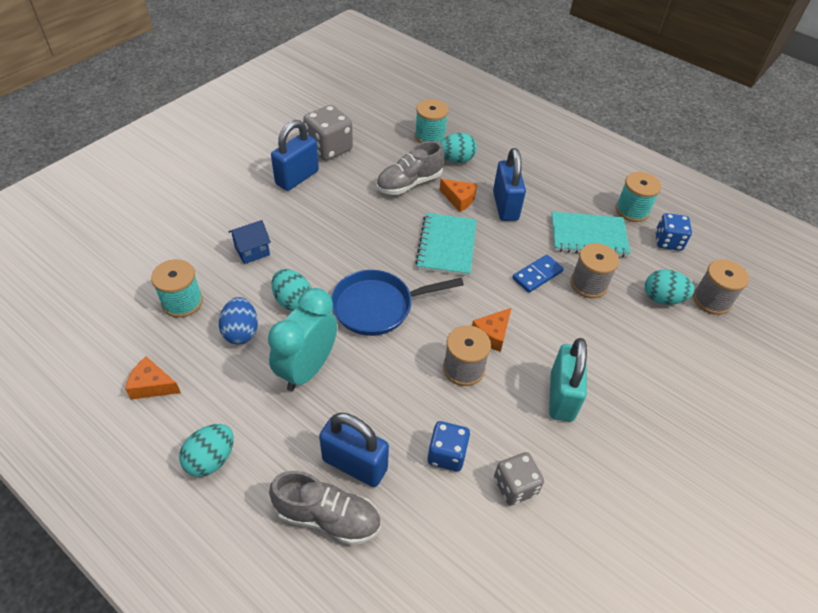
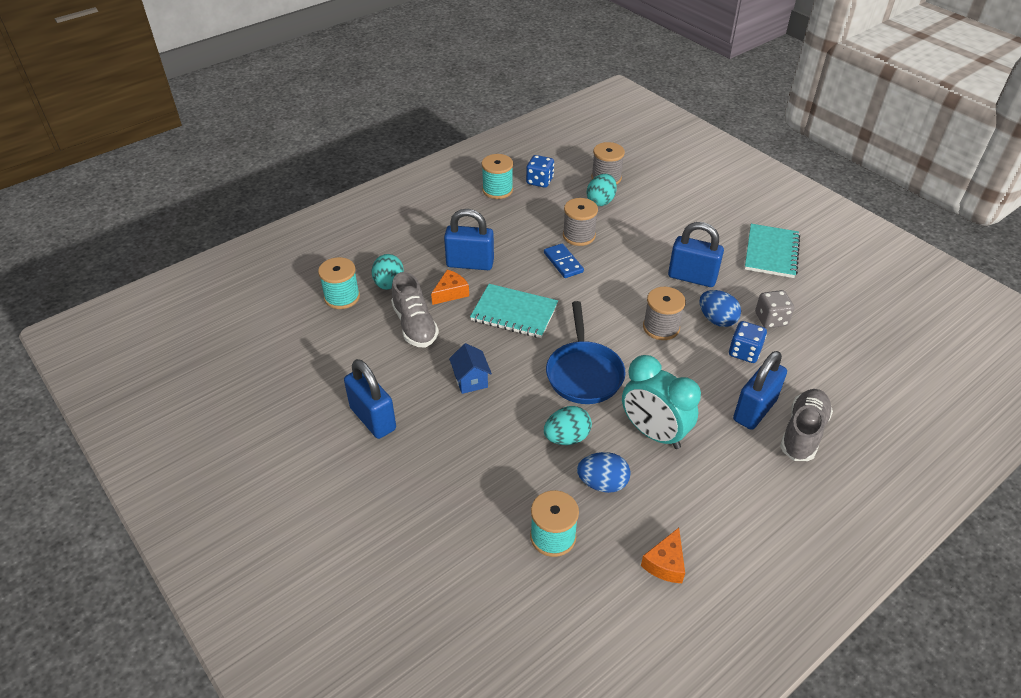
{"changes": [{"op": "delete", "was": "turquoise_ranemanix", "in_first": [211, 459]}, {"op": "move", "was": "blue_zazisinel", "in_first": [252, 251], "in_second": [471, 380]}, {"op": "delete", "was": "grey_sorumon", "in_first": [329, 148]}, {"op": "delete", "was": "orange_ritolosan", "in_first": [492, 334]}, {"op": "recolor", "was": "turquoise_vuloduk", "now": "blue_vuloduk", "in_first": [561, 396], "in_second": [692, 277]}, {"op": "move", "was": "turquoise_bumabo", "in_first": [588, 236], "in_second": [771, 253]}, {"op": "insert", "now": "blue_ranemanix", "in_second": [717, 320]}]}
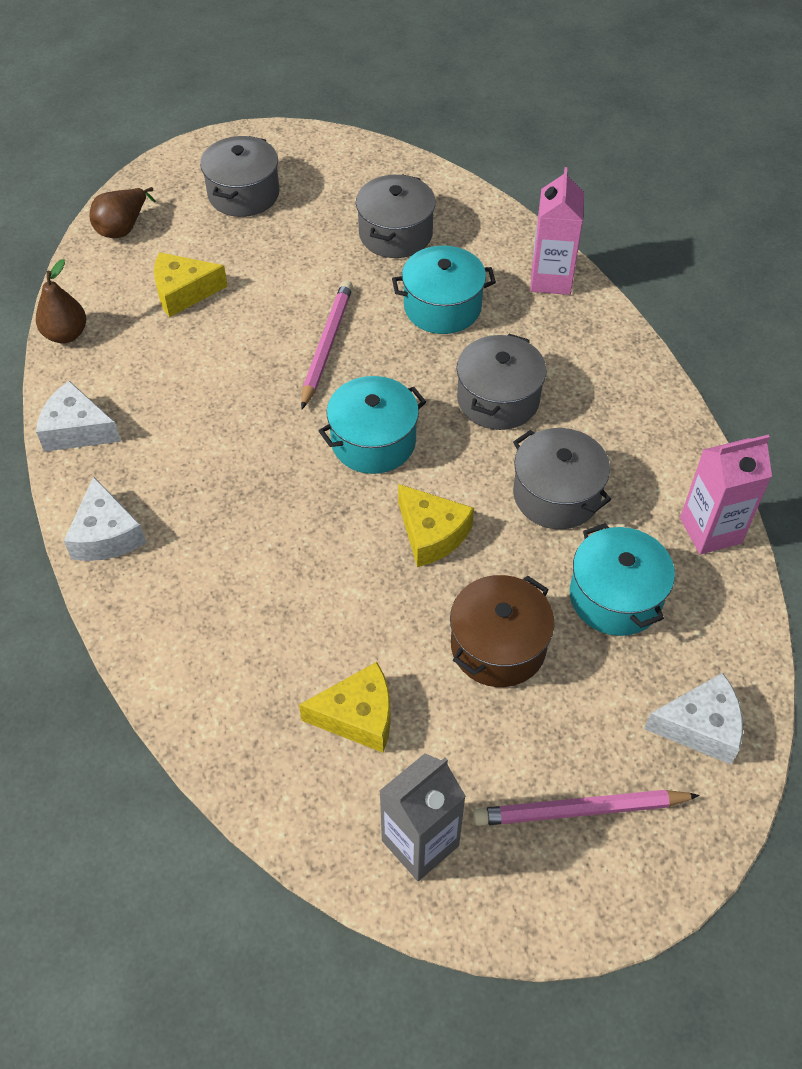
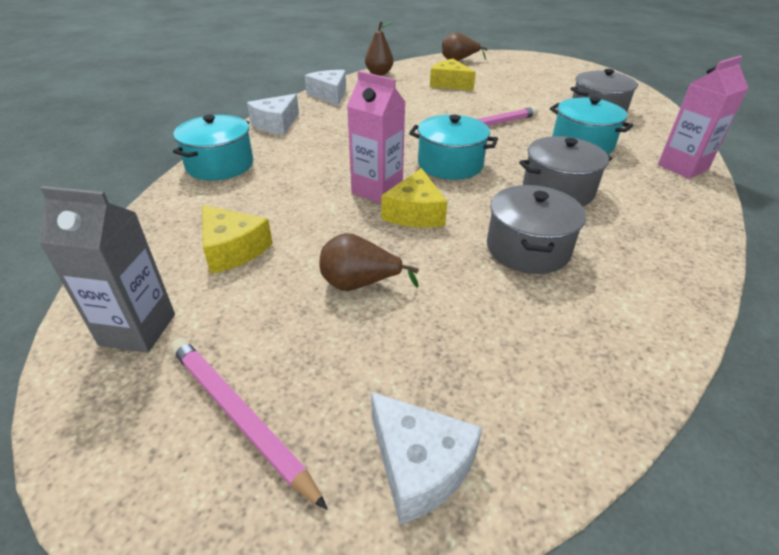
{"changes": [{"op": "delete", "was": "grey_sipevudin", "in_first": [243, 194]}, {"op": "replace", "was": "brown_sipevudin", "now": "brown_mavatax", "in_first": [498, 646], "in_second": [360, 284]}, {"op": "move", "was": "turquoise_sipevudin", "in_first": [615, 597], "in_second": [220, 165]}, {"op": "move", "was": "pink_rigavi", "in_first": [710, 530], "in_second": [377, 190]}]}
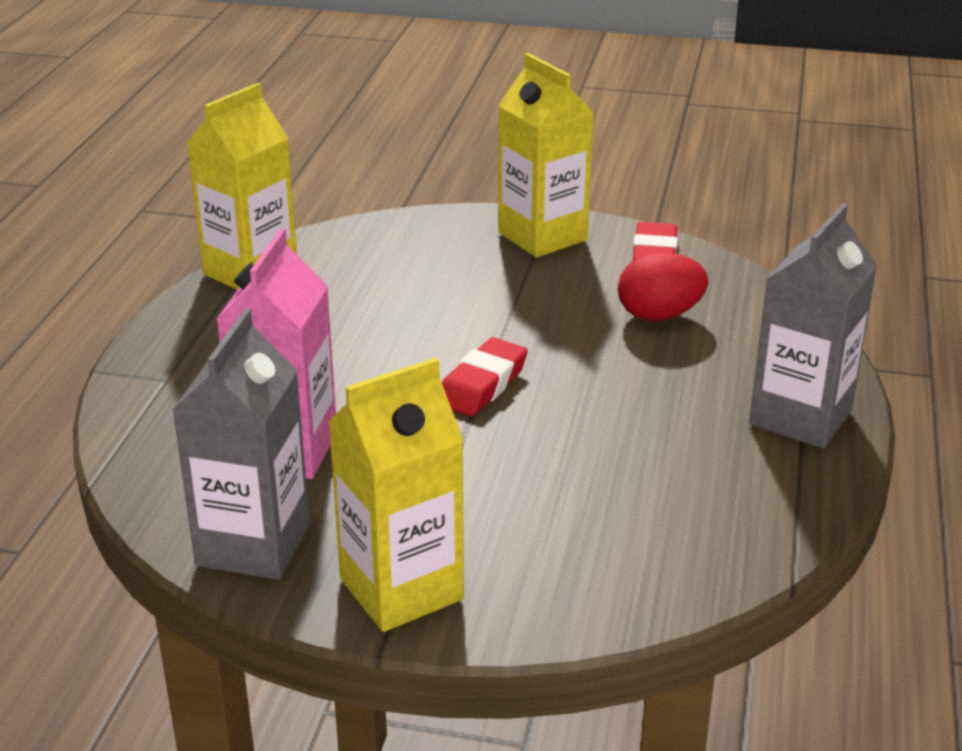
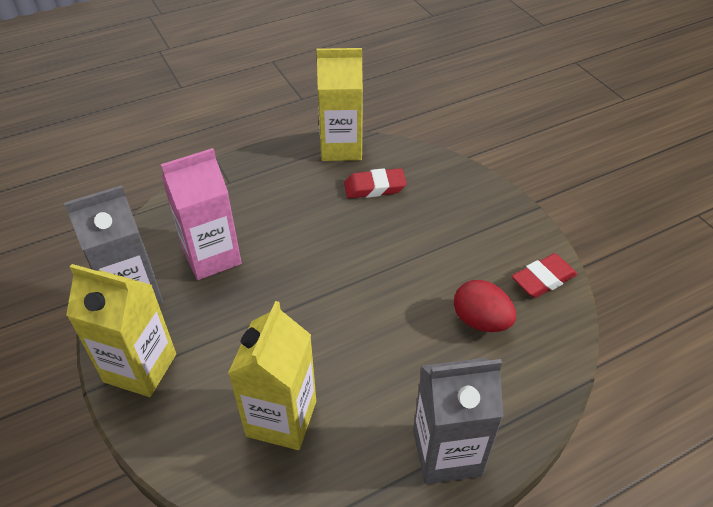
{"changes": [{"op": "move", "was": "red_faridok", "in_first": [482, 384], "in_second": [374, 187]}, {"op": "move", "was": "yellow_rigavi", "in_first": [542, 236], "in_second": [281, 418]}]}
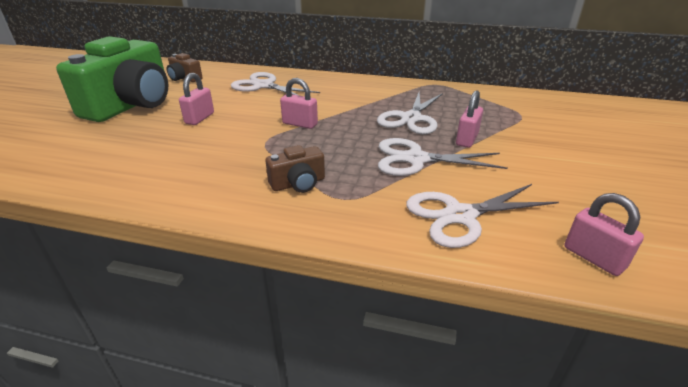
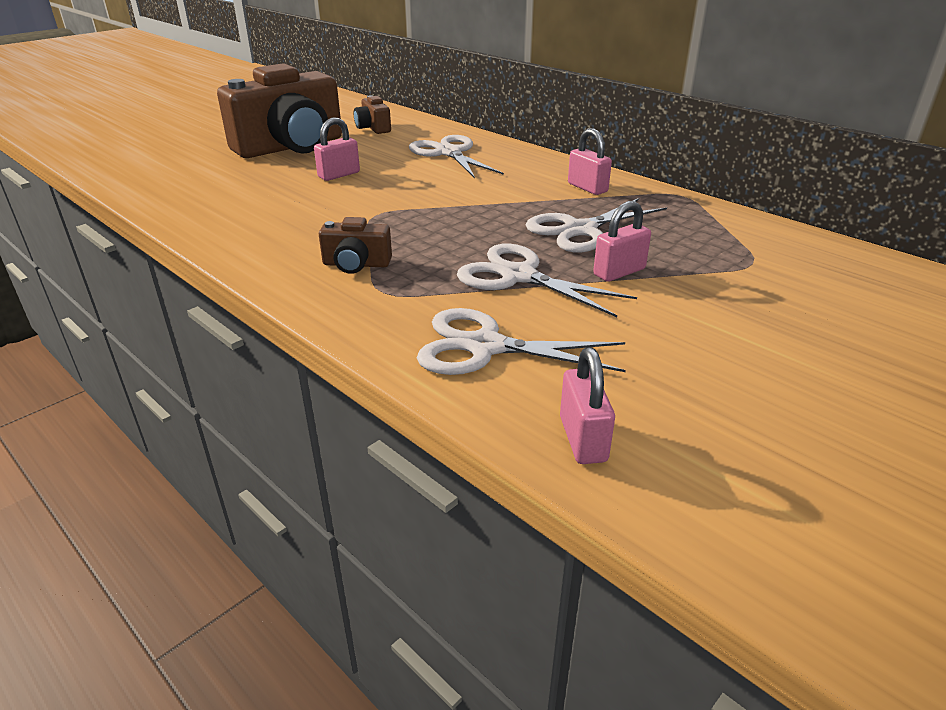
{"changes": [{"op": "recolor", "was": "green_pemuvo", "now": "brown_pemuvo", "in_first": [132, 105], "in_second": [291, 147]}, {"op": "move", "was": "pink_vuloduk", "in_first": [300, 124], "in_second": [587, 188]}]}
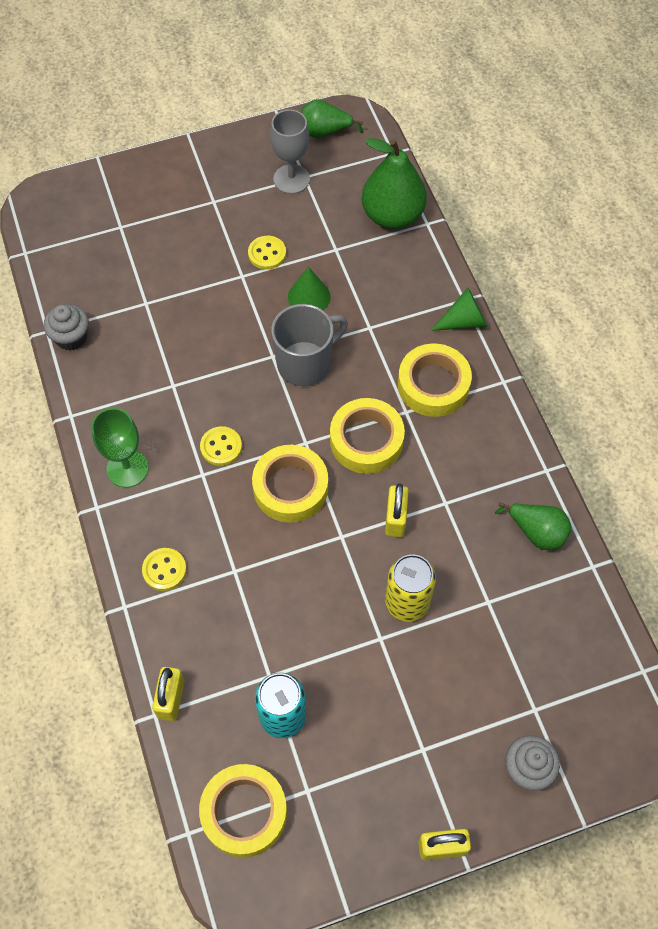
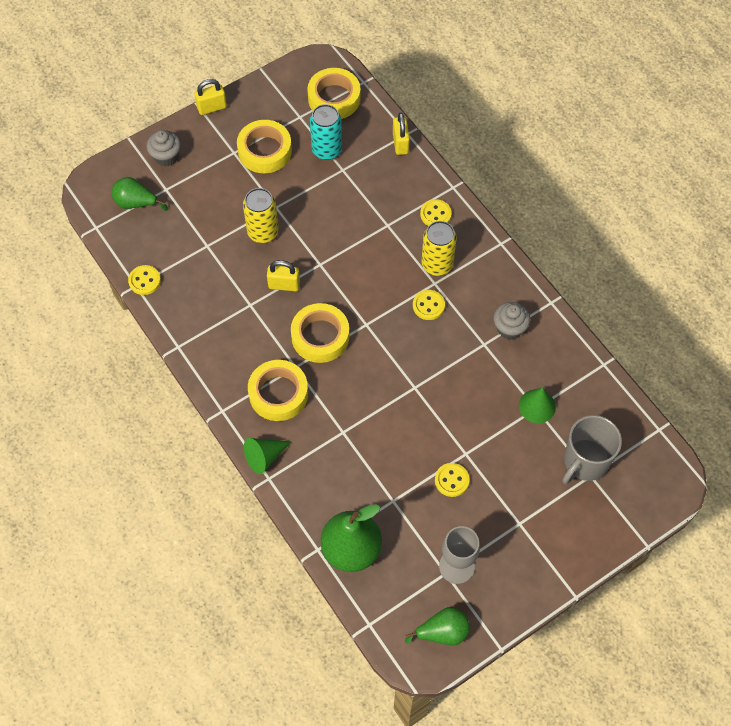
{"changes": [{"op": "move", "was": "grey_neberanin", "in_first": [71, 338], "in_second": [509, 328]}, {"op": "delete", "was": "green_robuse", "in_first": [127, 468]}, {"op": "move", "was": "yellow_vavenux", "in_first": [290, 488], "in_second": [265, 151]}, {"op": "move", "was": "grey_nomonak", "in_first": [305, 363], "in_second": [585, 462]}, {"op": "move", "was": "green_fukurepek", "in_first": [309, 297], "in_second": [537, 406]}, {"op": "rotate", "was": "yellow_vuloduk", "in_first": [395, 518], "in_second": [284, 285], "clockwise": -75}, {"op": "move", "was": "green_mavatax", "in_first": [537, 532], "in_second": [136, 203]}, {"op": "insert", "now": "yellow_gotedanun", "in_second": [144, 281]}, {"op": "insert", "now": "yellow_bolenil", "in_second": [437, 264]}]}
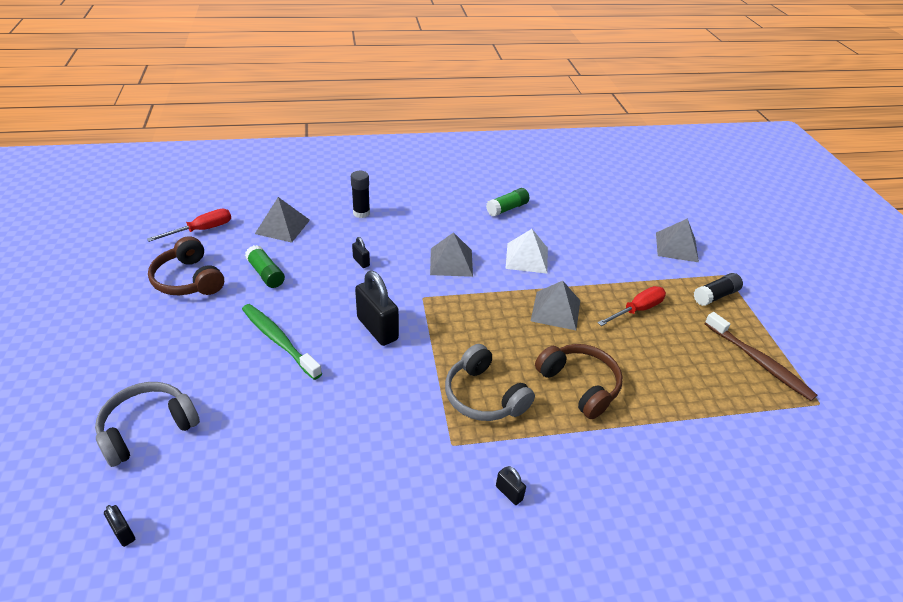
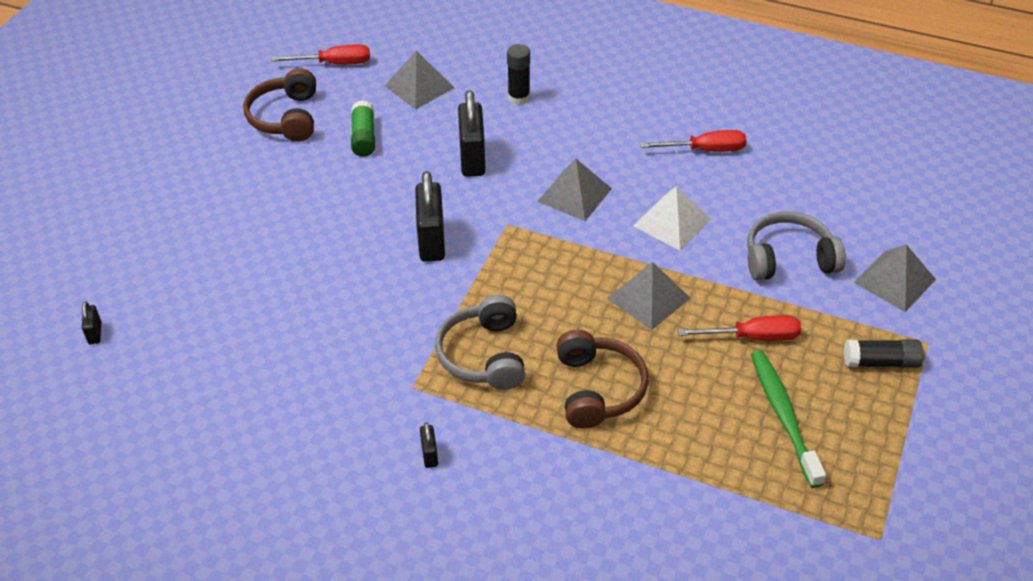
{"changes": [{"op": "move", "was": "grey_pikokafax", "in_first": [148, 429], "in_second": [789, 259]}, {"op": "move", "was": "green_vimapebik", "in_first": [279, 340], "in_second": [783, 416]}, {"op": "resize", "was": "black_vuloduk", "in_first": [361, 262], "in_second": [472, 158], "ratio": 2.15}, {"op": "replace", "was": "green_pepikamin", "now": "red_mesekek", "in_first": [507, 209], "in_second": [705, 150]}, {"op": "delete", "was": "brown_vimapebik", "in_first": [759, 362]}]}
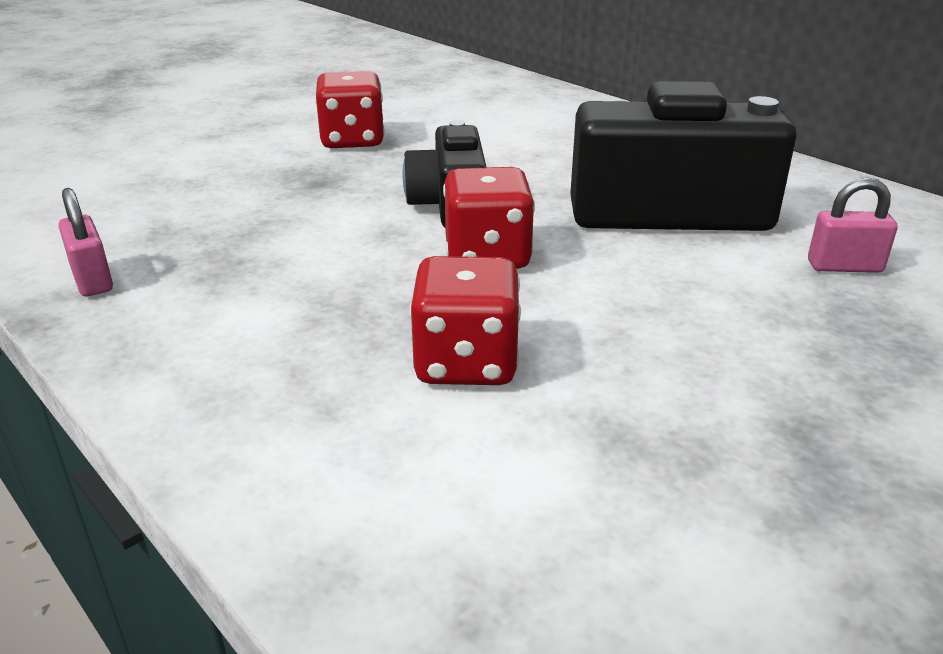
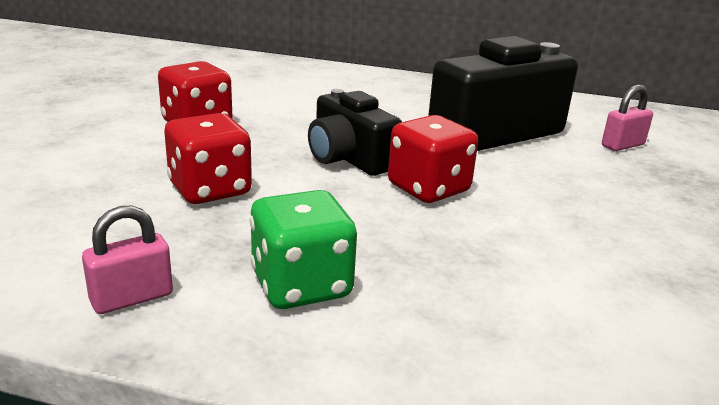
{"changes": [{"op": "rotate", "was": "pink_vuloduk", "in_first": [92, 280], "in_second": [132, 298], "clockwise": -60}, {"op": "move", "was": "red_sorumon", "in_first": [466, 363], "in_second": [210, 190]}, {"op": "insert", "now": "green_sorumon", "in_second": [301, 285]}]}
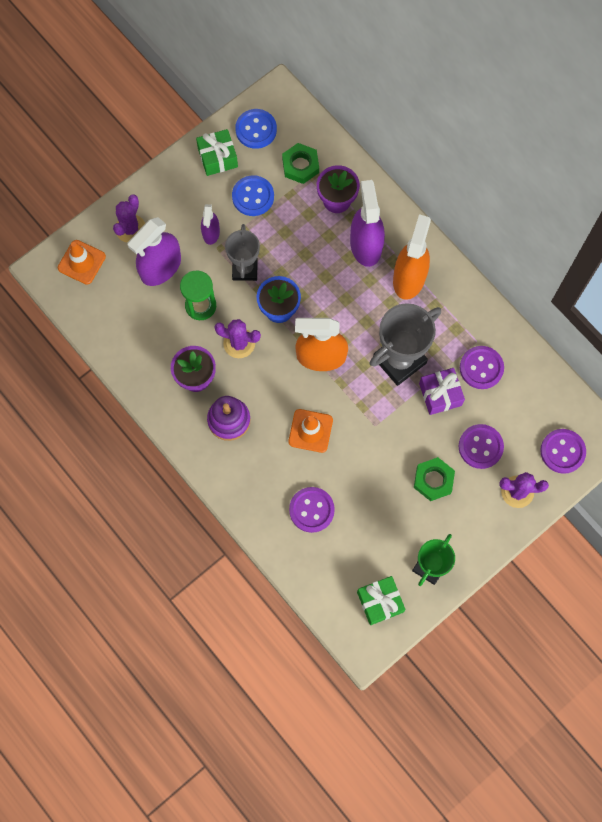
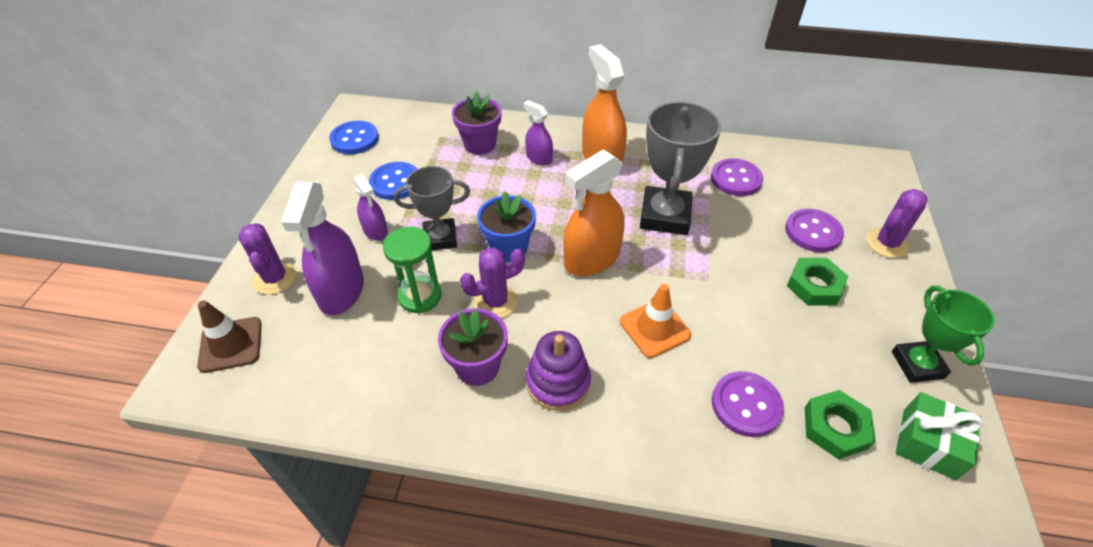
{"changes": [{"op": "recolor", "was": "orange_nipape", "now": "brown_nipape", "in_first": [81, 262], "in_second": [231, 344]}, {"op": "delete", "was": "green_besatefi", "in_first": [217, 157]}, {"op": "rotate", "was": "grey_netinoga", "in_first": [245, 269], "in_second": [440, 238], "clockwise": -60}, {"op": "move", "was": "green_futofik", "in_first": [300, 165], "in_second": [835, 428]}, {"op": "resize", "was": "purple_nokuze", "in_first": [365, 245], "in_second": [539, 158], "ratio": 0.55}, {"op": "delete", "was": "purple_besatefi", "in_first": [440, 394]}, {"op": "delete", "was": "purple_gotedanun", "in_first": [562, 451]}]}
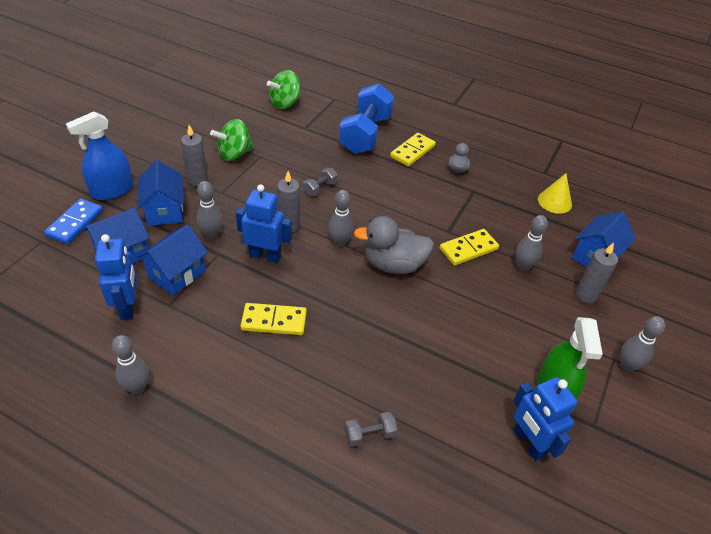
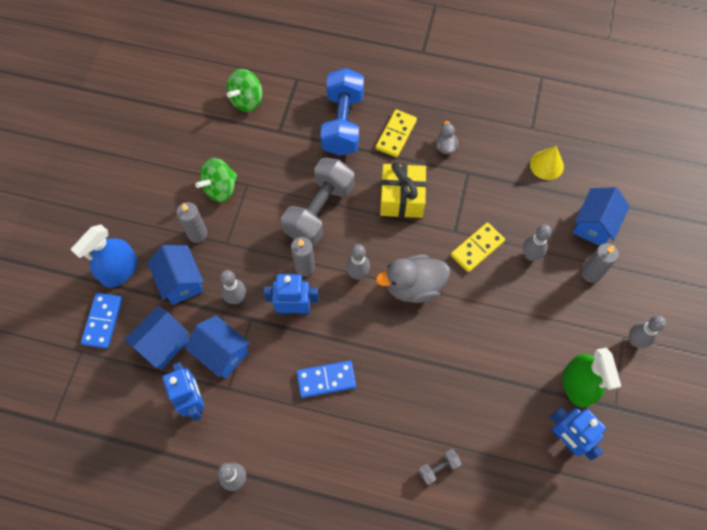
{"changes": [{"op": "rotate", "was": "blue_zazisinel", "in_first": [177, 274], "in_second": [222, 353], "clockwise": -75}, {"op": "recolor", "was": "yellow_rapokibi", "now": "blue_rapokibi", "in_first": [274, 321], "in_second": [326, 380]}, {"op": "resize", "was": "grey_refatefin", "in_first": [320, 188], "in_second": [319, 211], "ratio": 2.39}, {"op": "insert", "now": "yellow_besatefi", "in_second": [401, 198]}]}
